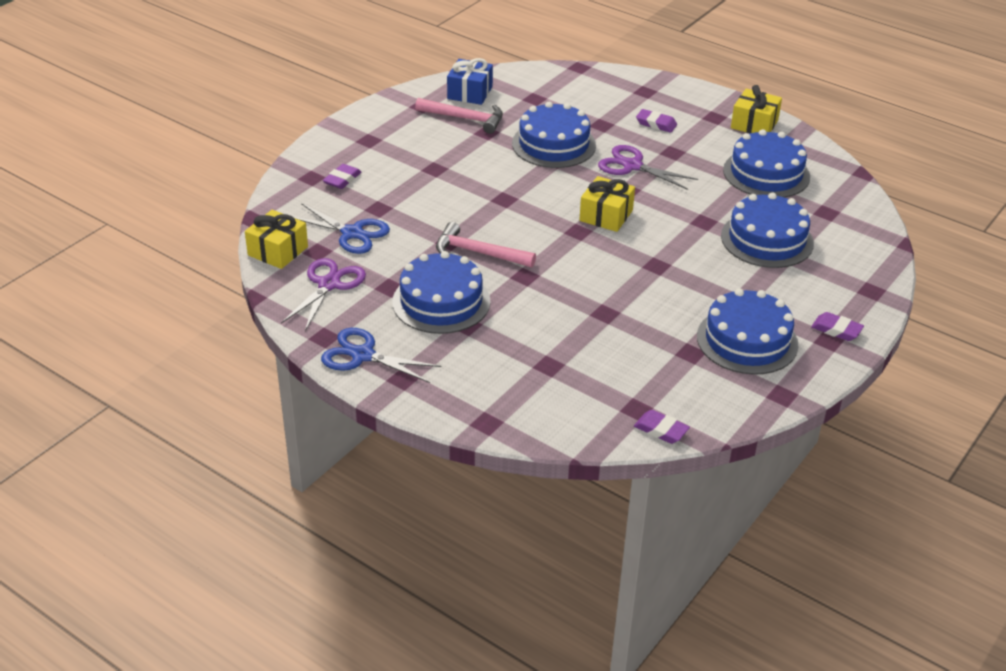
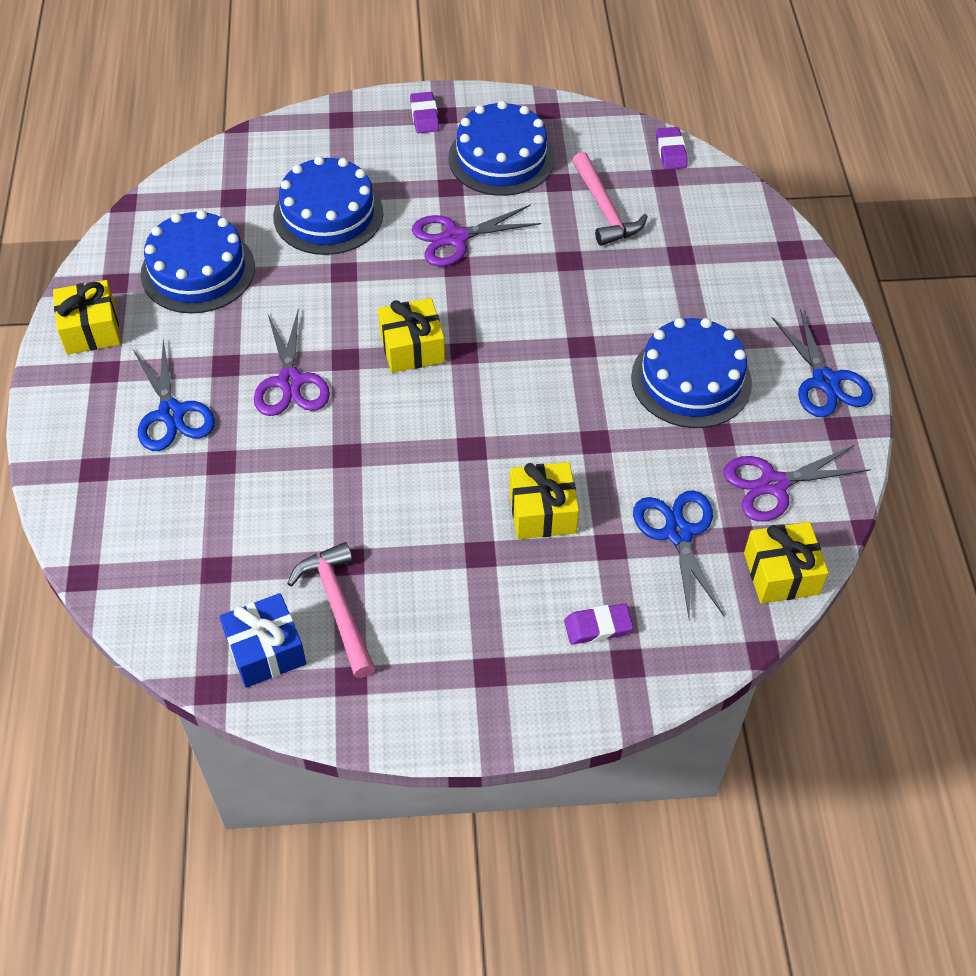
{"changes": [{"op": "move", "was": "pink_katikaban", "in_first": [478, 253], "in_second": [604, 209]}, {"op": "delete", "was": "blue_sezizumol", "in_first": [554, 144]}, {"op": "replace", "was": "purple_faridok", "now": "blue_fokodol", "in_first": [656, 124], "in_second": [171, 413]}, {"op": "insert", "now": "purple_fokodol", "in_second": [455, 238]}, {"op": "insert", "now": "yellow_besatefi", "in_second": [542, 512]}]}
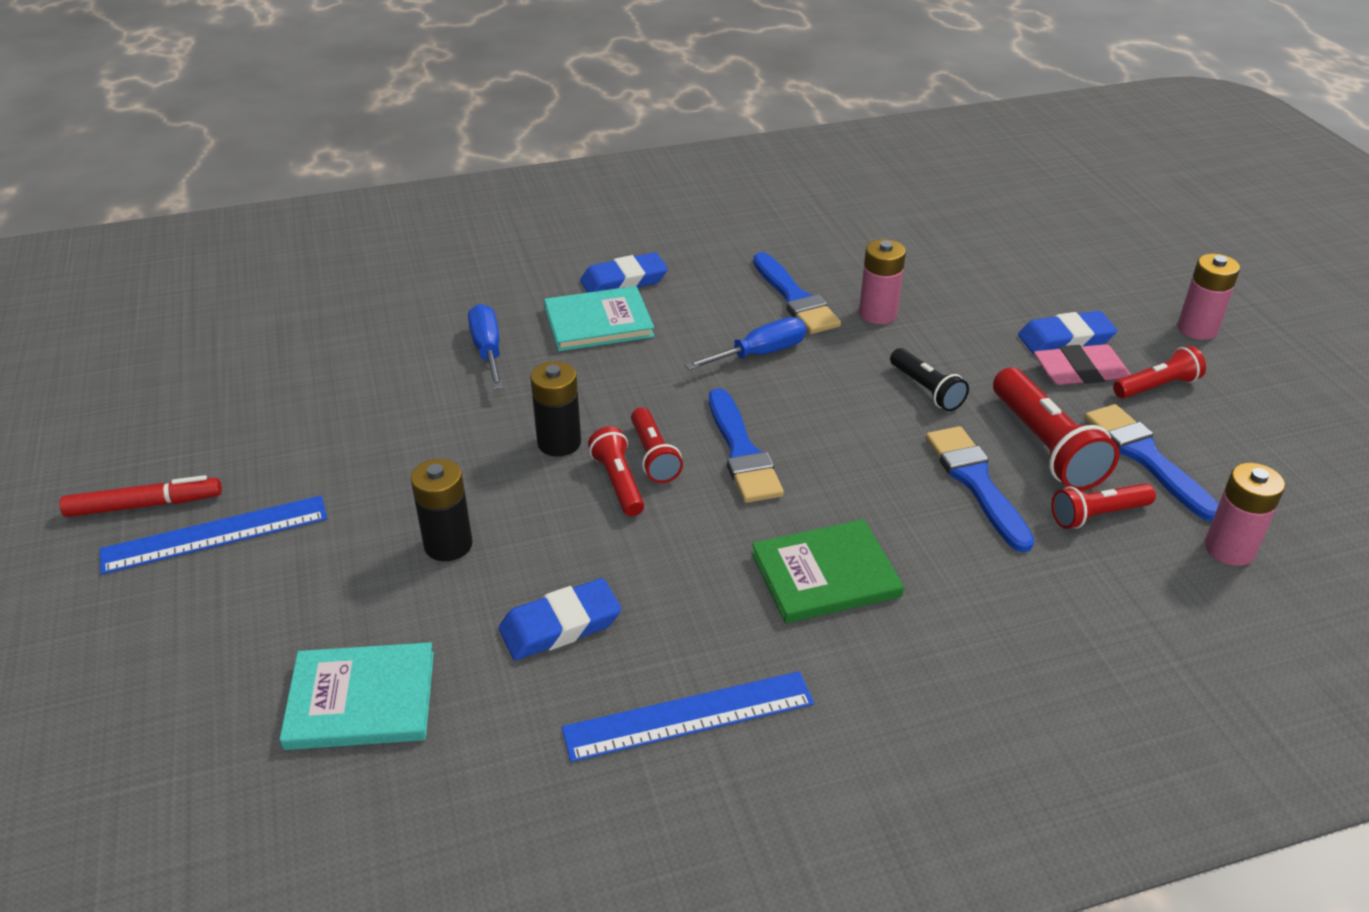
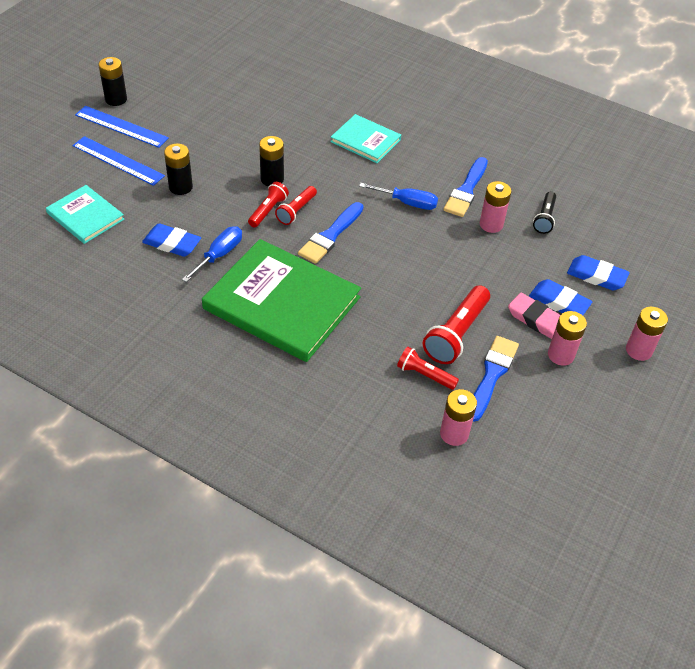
{"changes": [{"op": "replace", "was": "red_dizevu", "now": "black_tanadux", "in_first": [143, 505], "in_second": [116, 99]}, {"op": "move", "was": "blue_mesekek", "in_first": [488, 350], "in_second": [219, 255]}, {"op": "move", "was": "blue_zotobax", "in_first": [689, 716], "in_second": [118, 160]}, {"op": "move", "was": "blue_faridok", "in_first": [624, 281], "in_second": [596, 276]}, {"op": "resize", "was": "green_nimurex", "in_first": [825, 574], "in_second": [282, 303], "ratio": 1.89}, {"op": "move", "was": "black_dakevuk", "in_first": [926, 390], "in_second": [544, 218]}, {"op": "delete", "was": "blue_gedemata", "in_first": [976, 483]}, {"op": "replace", "was": "red_dakevuk", "now": "pink_tanadux", "in_first": [1157, 386], "in_second": [560, 355]}]}
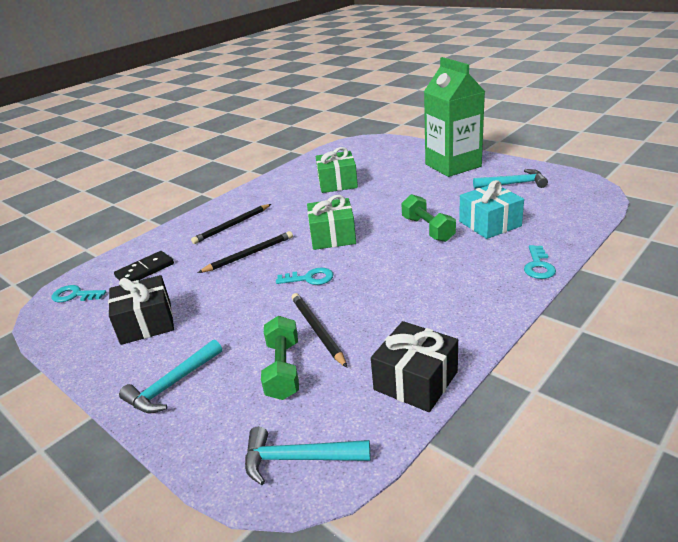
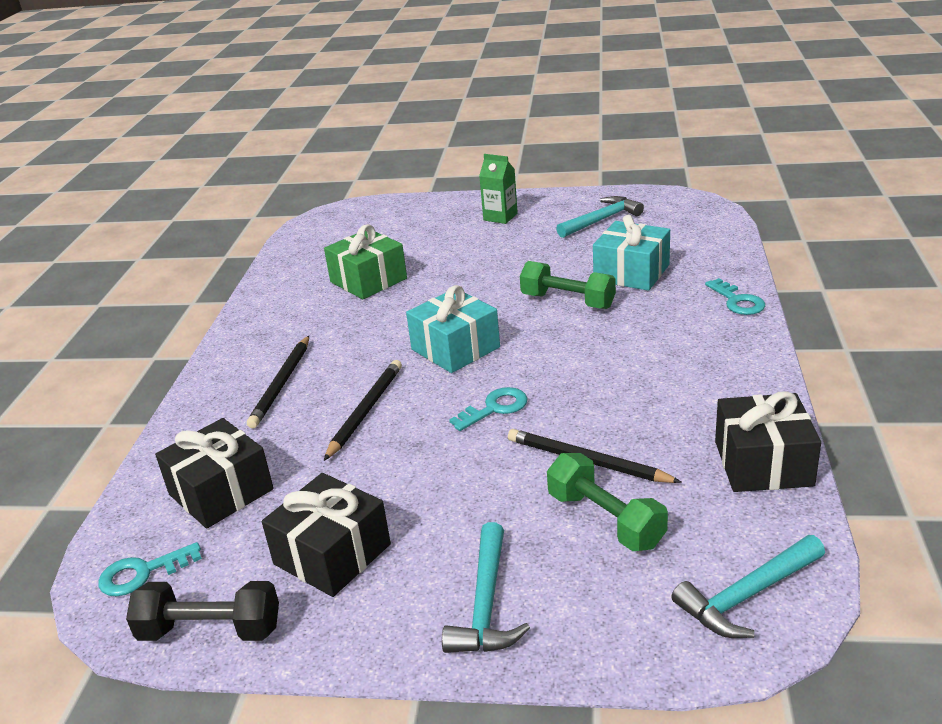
{"changes": [{"op": "replace", "was": "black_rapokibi", "now": "black_besatefi", "in_first": [145, 270], "in_second": [221, 492]}, {"op": "recolor", "was": "green_besatefi", "now": "turquoise_besatefi", "in_first": [332, 236], "in_second": [455, 348]}, {"op": "resize", "was": "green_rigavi", "in_first": [453, 165], "in_second": [500, 217], "ratio": 0.45}, {"op": "insert", "now": "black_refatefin", "in_second": [210, 630]}]}
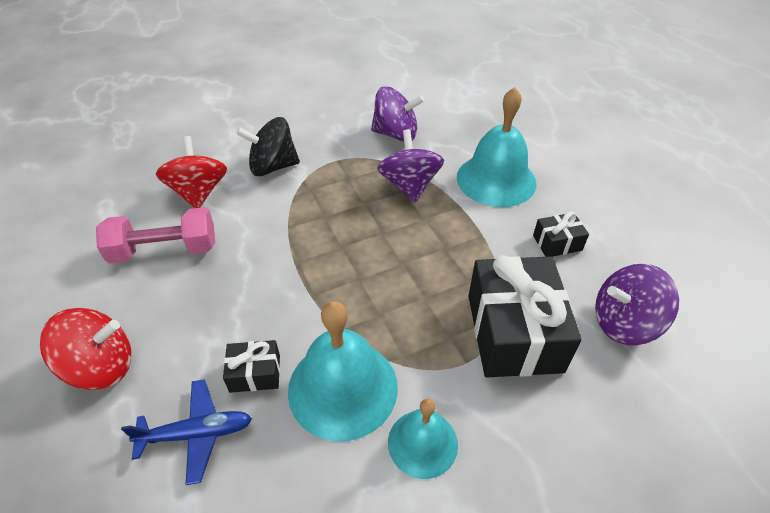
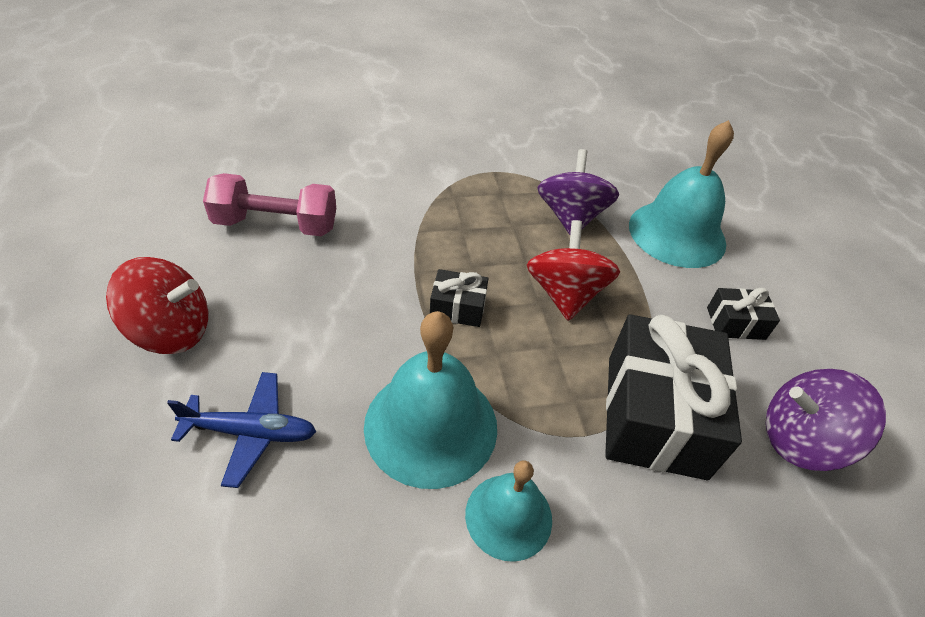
{"changes": [{"op": "move", "was": "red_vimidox", "in_first": [199, 192], "in_second": [565, 294]}, {"op": "move", "was": "black_besatefi", "in_first": [255, 373], "in_second": [458, 308]}, {"op": "delete", "was": "black_vimidox", "in_first": [273, 167]}, {"op": "delete", "was": "purple_vimidox", "in_first": [396, 134]}]}
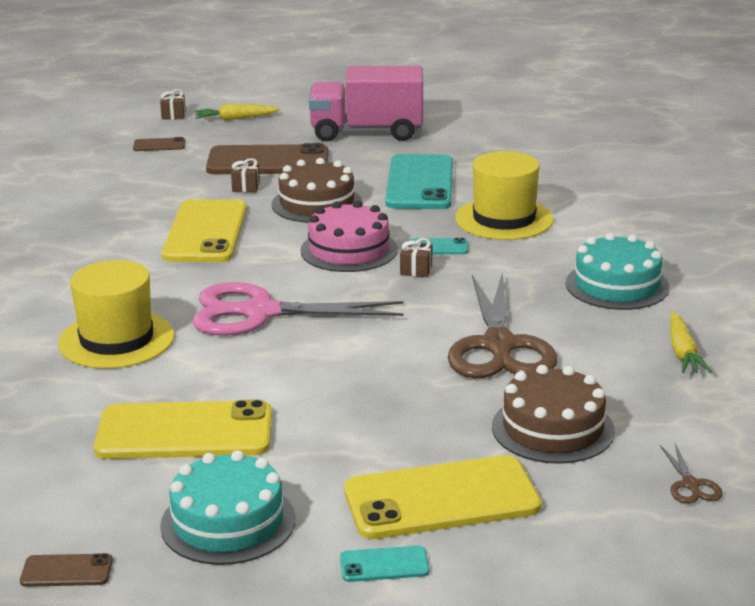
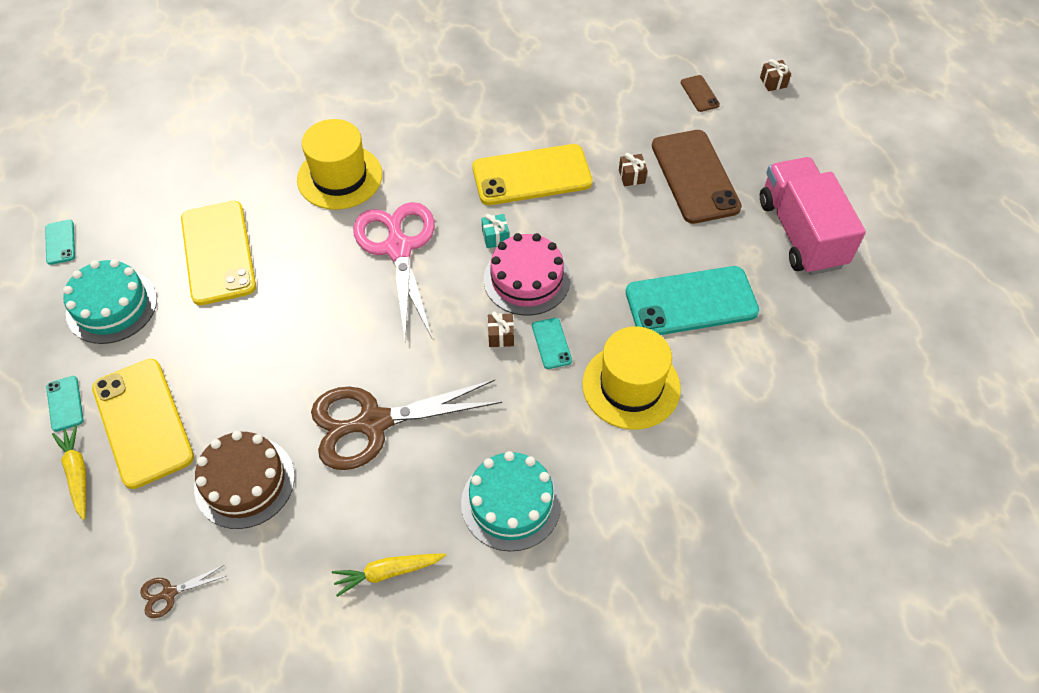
{"changes": [{"op": "recolor", "was": "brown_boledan", "now": "turquoise_boledan", "in_first": [67, 571], "in_second": [60, 242]}, {"op": "move", "was": "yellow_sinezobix", "in_first": [236, 119], "in_second": [77, 474]}, {"op": "delete", "was": "brown_sezizumol", "in_first": [317, 204]}, {"op": "insert", "now": "turquoise_besatefi", "in_second": [495, 237]}]}
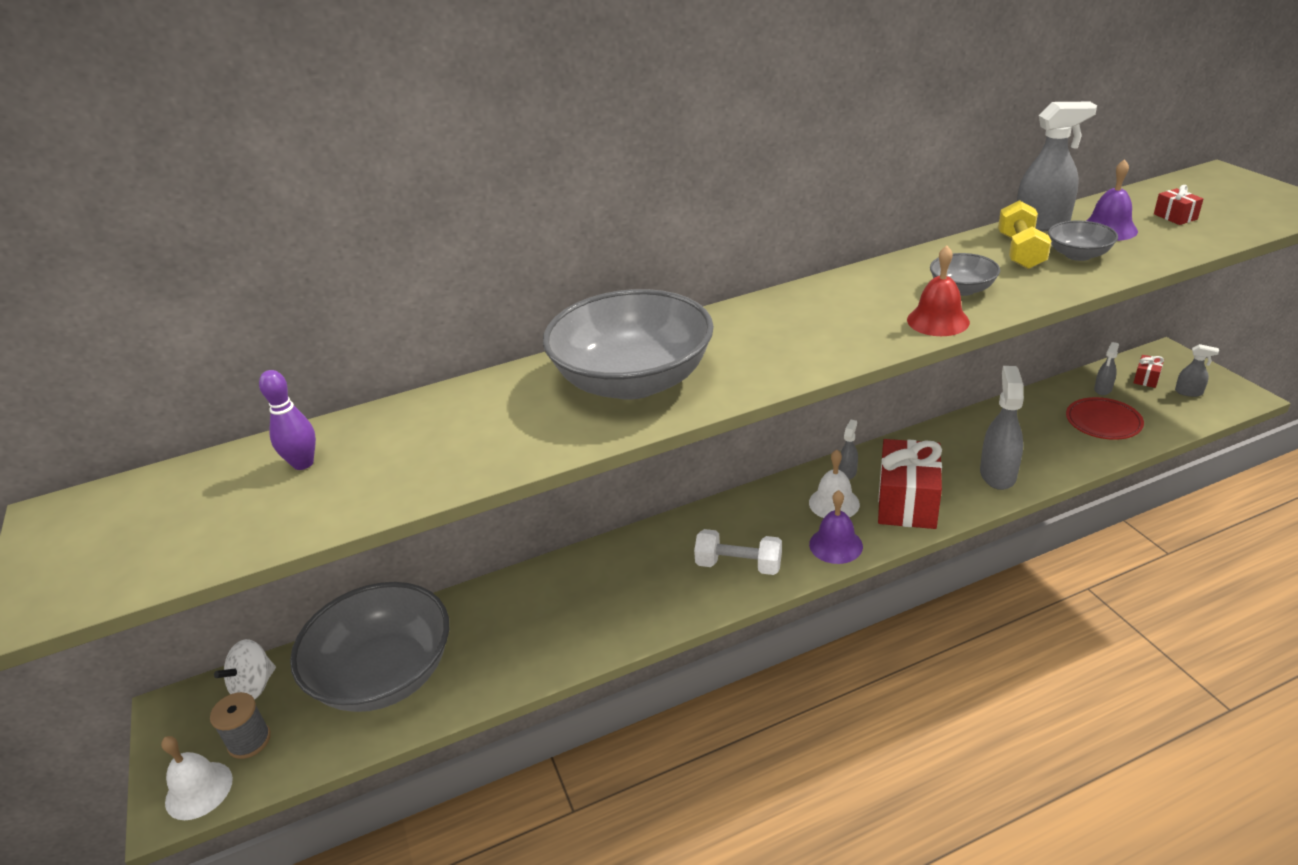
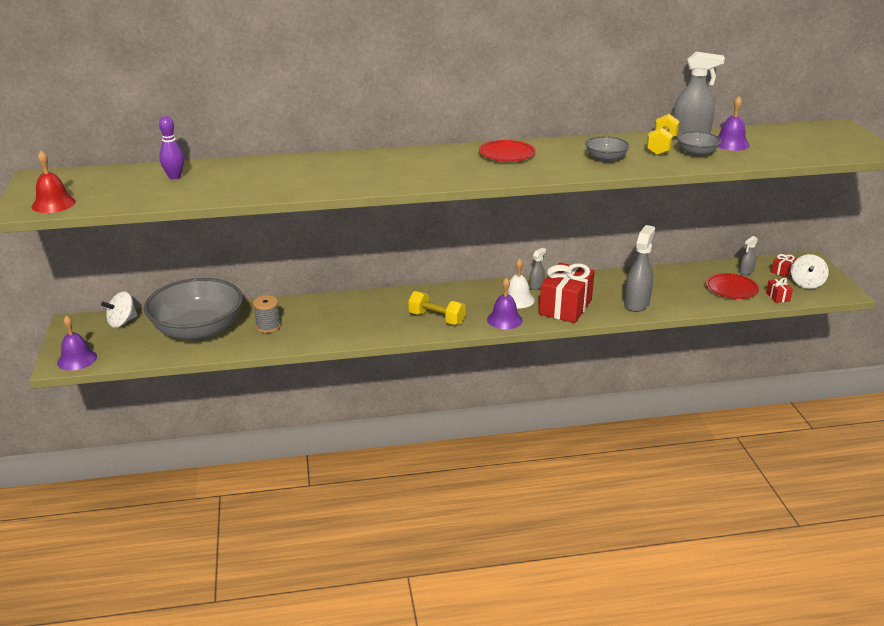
{"changes": [{"op": "recolor", "was": "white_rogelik", "now": "purple_rogelik", "in_first": [199, 790], "in_second": [77, 359]}, {"op": "move", "was": "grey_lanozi", "in_first": [249, 741], "in_second": [268, 326]}, {"op": "delete", "was": "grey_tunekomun", "in_first": [633, 381]}, {"op": "recolor", "was": "white_refatefin", "now": "yellow_refatefin", "in_first": [738, 565], "in_second": [436, 318]}, {"op": "move", "was": "red_rogelik", "in_first": [938, 321], "in_second": [53, 204]}, {"op": "move", "was": "red_besatefi", "in_first": [1175, 217], "in_second": [777, 297]}, {"op": "replace", "was": "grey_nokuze", "now": "white_vimidox", "in_first": [1189, 392], "in_second": [806, 283]}, {"op": "insert", "now": "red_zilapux", "in_second": [506, 154]}]}
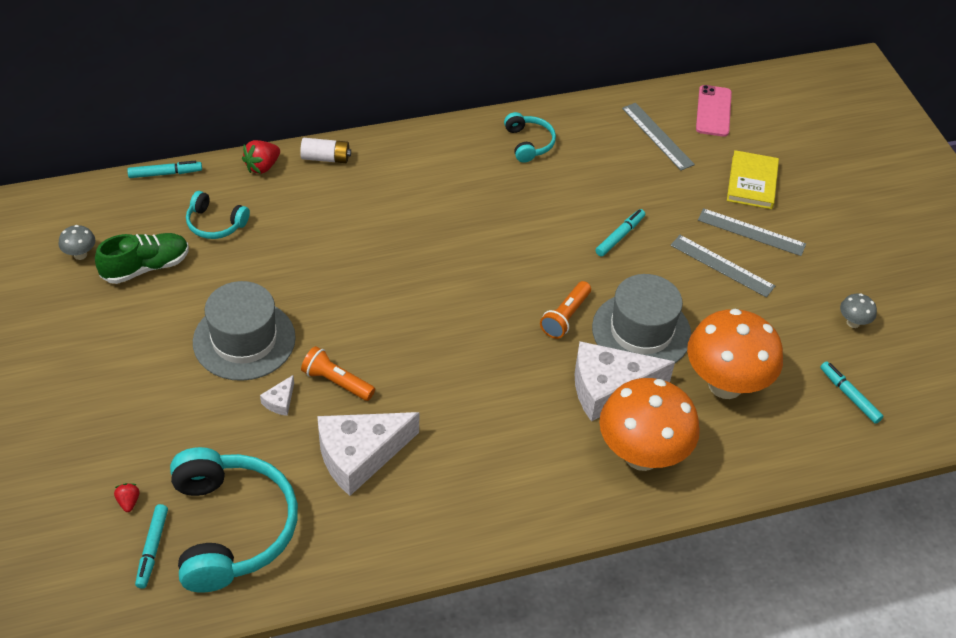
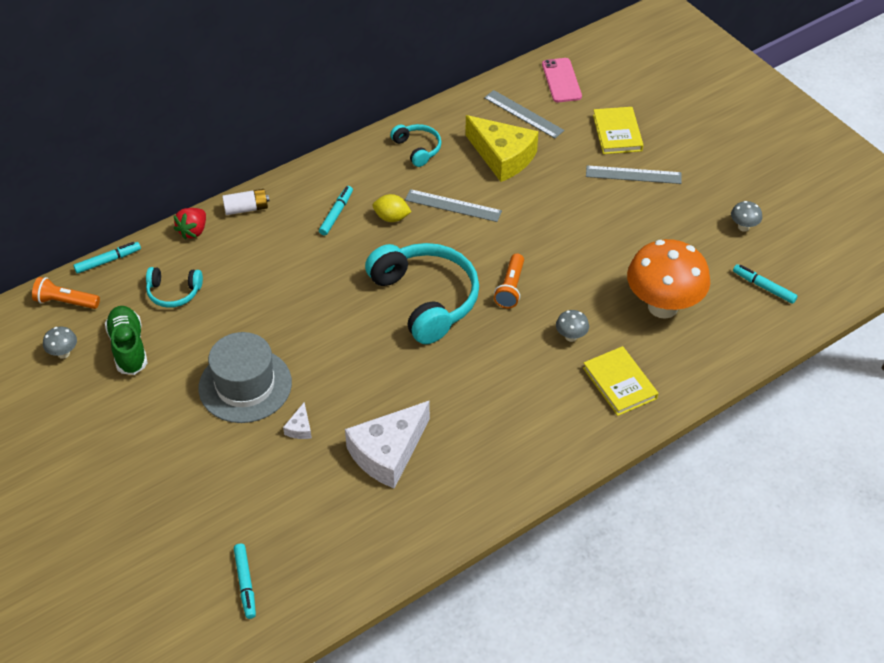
{"changes": [{"op": "rotate", "was": "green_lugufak", "in_first": [145, 267], "in_second": [128, 347], "clockwise": -60}, {"op": "delete", "was": "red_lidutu", "in_first": [128, 502]}, {"op": "move", "was": "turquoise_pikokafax", "in_first": [231, 528], "in_second": [425, 299]}, {"op": "move", "was": "orange_dakevuk", "in_first": [336, 382], "in_second": [66, 302]}, {"op": "replace", "was": "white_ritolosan", "now": "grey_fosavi", "in_first": [609, 388], "in_second": [571, 336]}, {"op": "delete", "was": "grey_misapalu", "in_first": [641, 331]}, {"op": "move", "was": "turquoise_dizevu", "in_first": [619, 236], "in_second": [336, 214]}, {"op": "replace", "was": "orange_fosavi", "now": "yellow_nimurex", "in_first": [641, 455], "in_second": [619, 383]}, {"op": "move", "was": "grey_zotobax", "in_first": [722, 265], "in_second": [453, 205]}, {"op": "insert", "now": "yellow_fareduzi", "in_second": [391, 218]}, {"op": "insert", "now": "yellow_ritolosan", "in_second": [502, 157]}]}
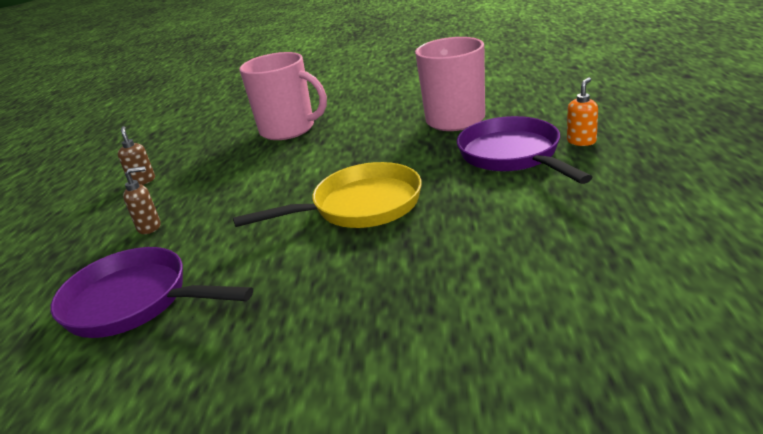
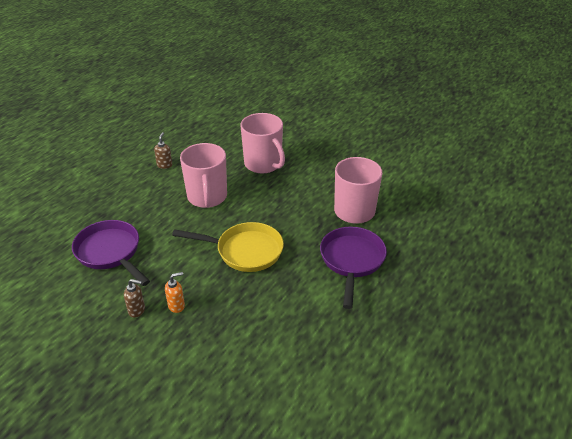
{"changes": [{"op": "move", "was": "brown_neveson", "in_first": [150, 227], "in_second": [137, 310]}, {"op": "move", "was": "orange_neveson", "in_first": [581, 141], "in_second": [176, 306]}, {"op": "insert", "now": "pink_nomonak", "in_second": [207, 197]}]}
